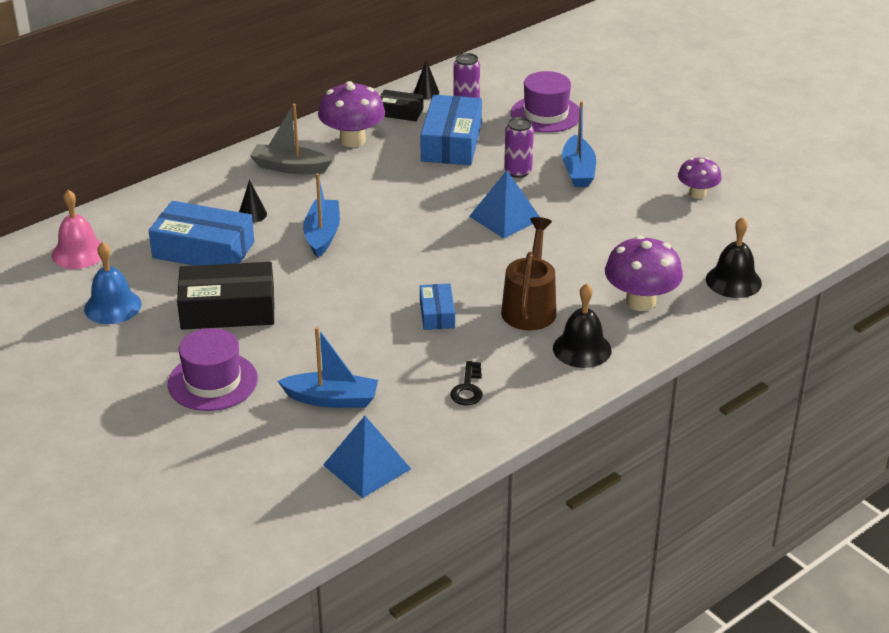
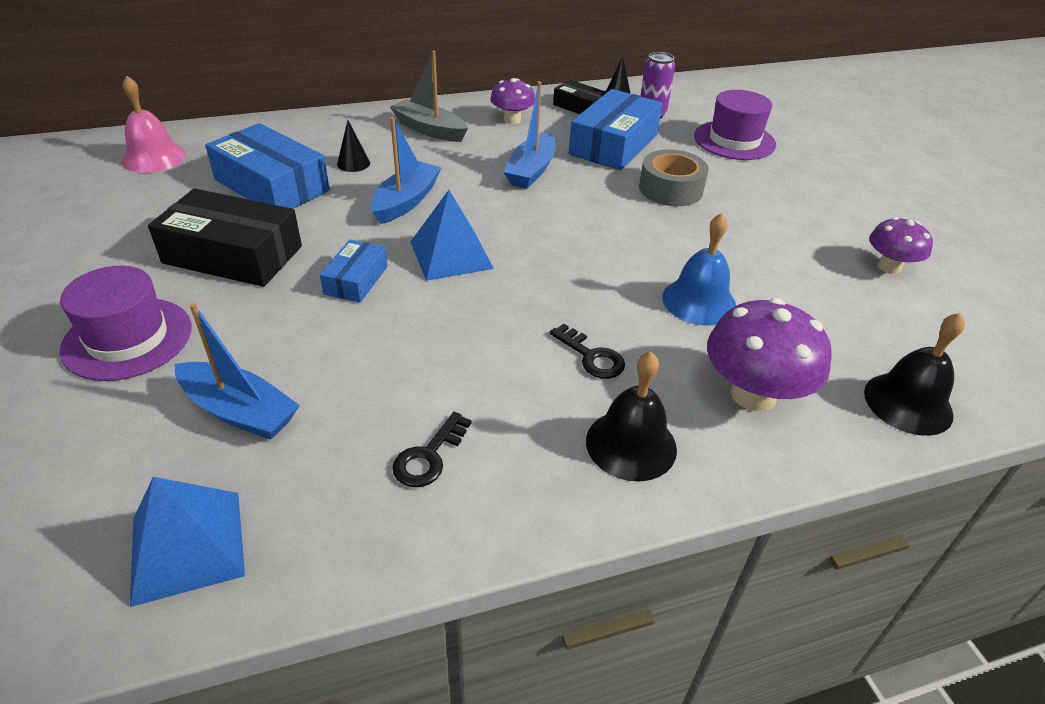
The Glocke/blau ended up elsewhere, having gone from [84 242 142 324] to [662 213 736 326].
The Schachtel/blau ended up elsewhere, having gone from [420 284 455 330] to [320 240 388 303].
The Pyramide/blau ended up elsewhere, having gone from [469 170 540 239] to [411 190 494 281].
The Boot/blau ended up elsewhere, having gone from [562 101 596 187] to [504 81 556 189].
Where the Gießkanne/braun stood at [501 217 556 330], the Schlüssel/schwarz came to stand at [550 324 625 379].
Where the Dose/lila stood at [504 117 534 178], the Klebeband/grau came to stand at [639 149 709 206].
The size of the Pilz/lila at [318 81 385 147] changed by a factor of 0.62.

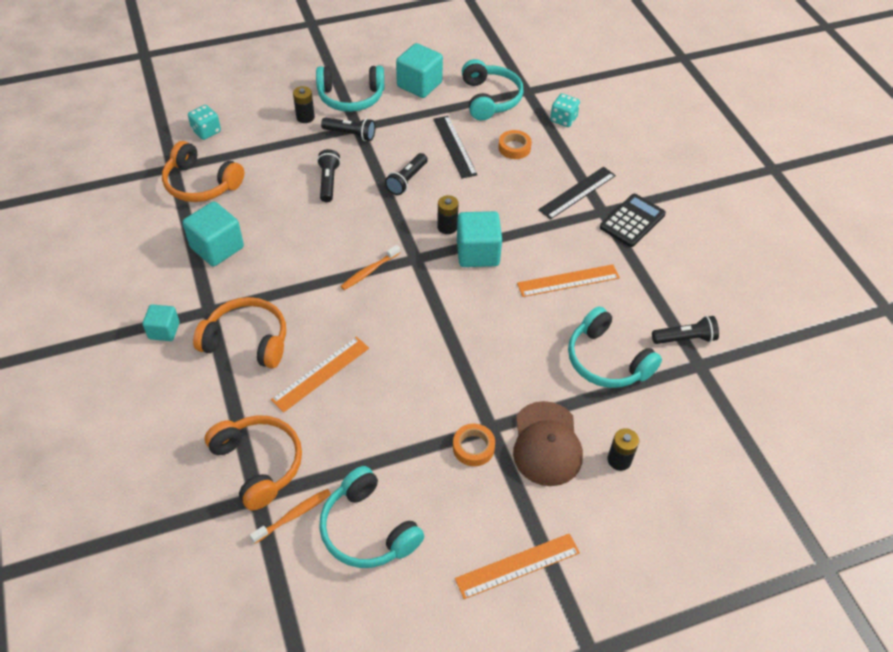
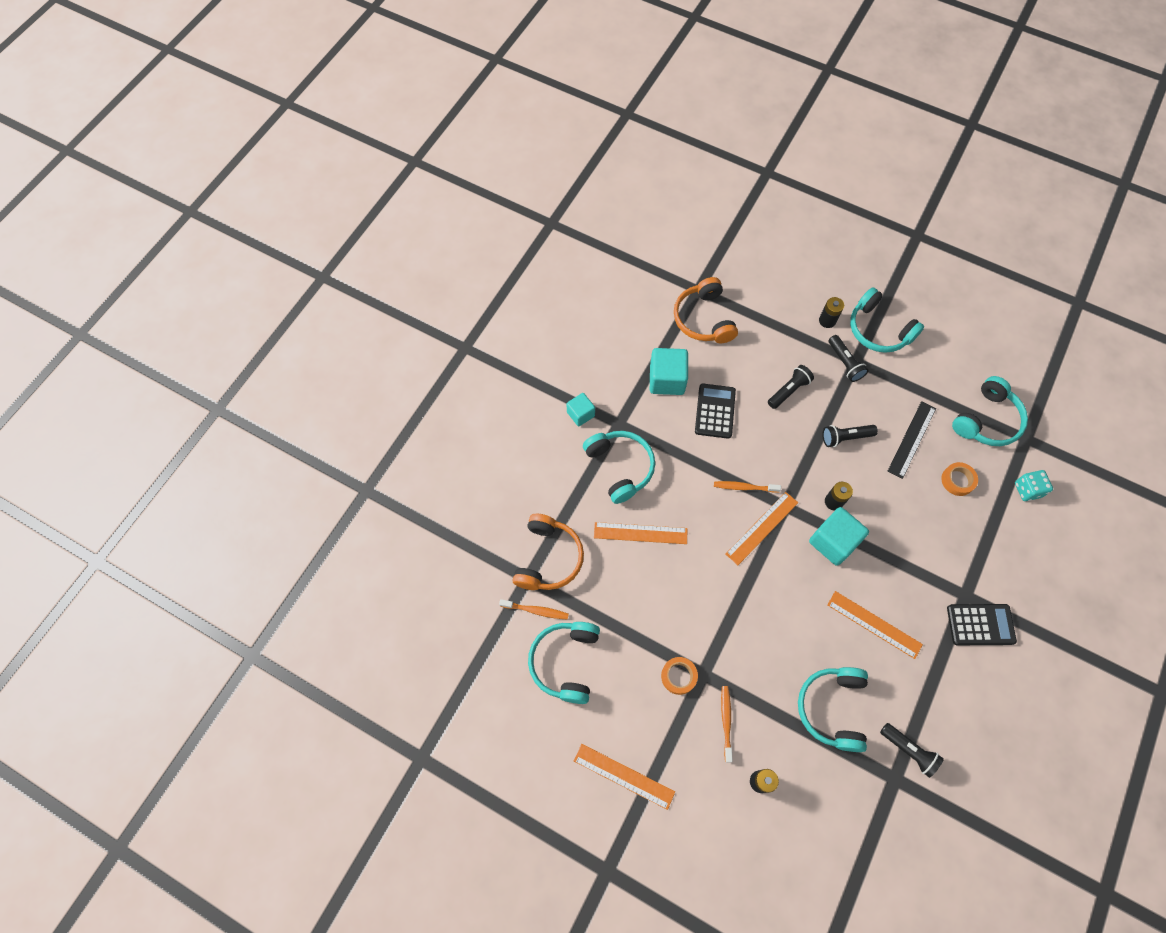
The second view lost the Spielwürfel/türkis at [188 105 221 140].
The second view lost the Kubus/türkis at [396 43 443 98].
The second view lost the Lineal/schwarz at [538 167 616 220].
The second view gained the Taschenrechner/schwarz at [695 384 736 439].
The second view gained the Lineal/orange at [726 492 798 565].
Where the Kappe/braun stood at [513 401 583 486], the Zahnbürste/orange came to stand at [721 686 733 762].
What was the Kopfhörer/orange at [193 297 286 369] turned into the Kopfhörer/türkis at [583 431 655 504].

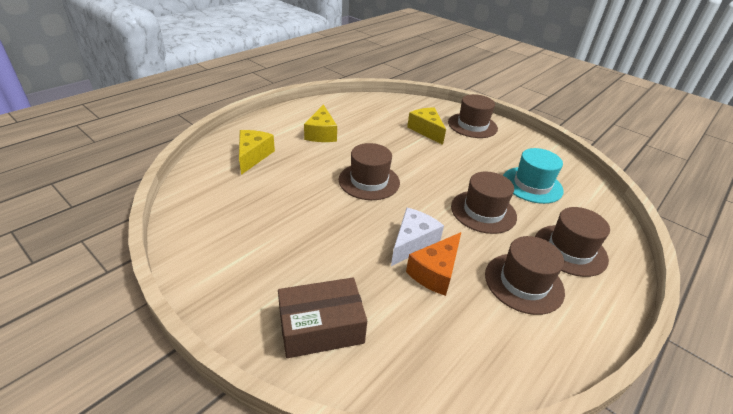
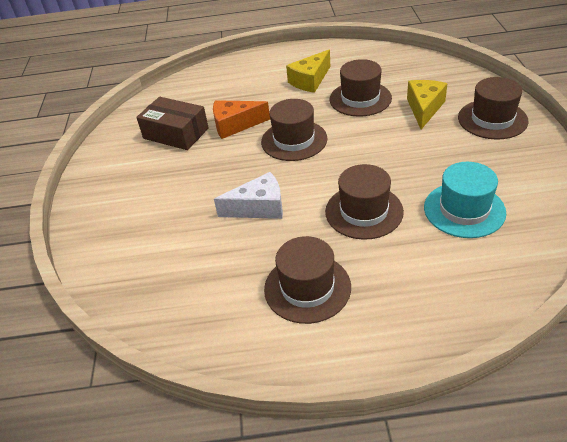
The second view lost the Käse/gelb at [239 130 275 175].
The Schachtel/braun ended up elsewhere, having gone from [278 278 367 358] to [136 97 209 150].
The Käse/orange ended up elsewhere, having gone from [406 232 461 296] to [213 100 270 139].
The Hut/braun ended up elsewhere, having gone from [535 207 610 277] to [330 59 392 117].

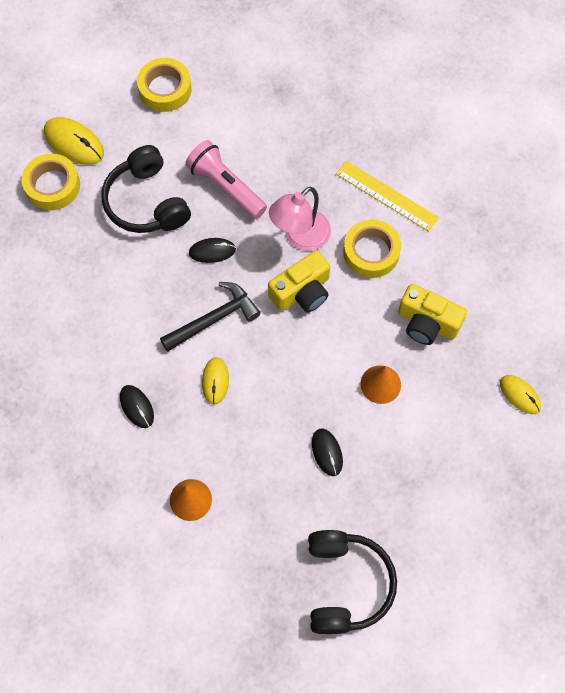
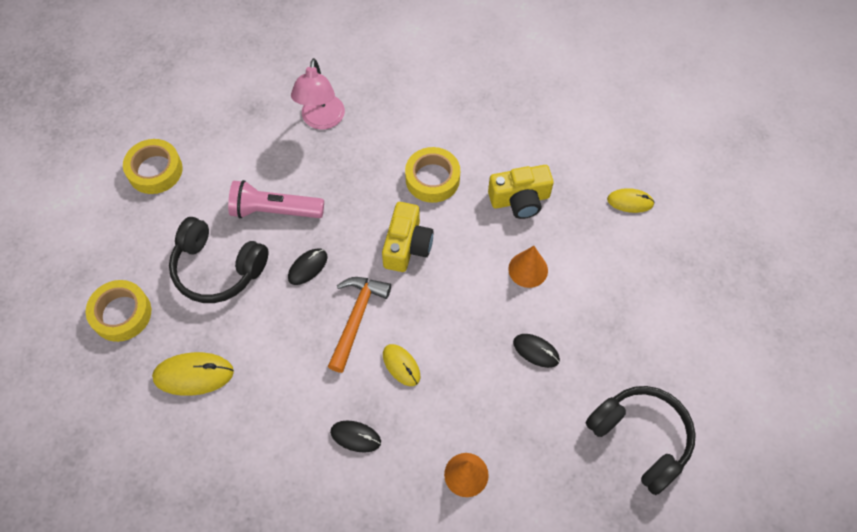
The second view lost the Lineal/gelb at [336 161 439 232].
The Computermaus/gelb ended up elsewhere, having gone from [44 117 104 165] to [152 352 234 396].
The Lampe/rosa ended up elsewhere, having gone from [269 187 331 251] to [291 58 345 130].
What was the Hammer/schwarz at [160 282 261 352] turned into the Hammer/orange at [328 277 391 373].

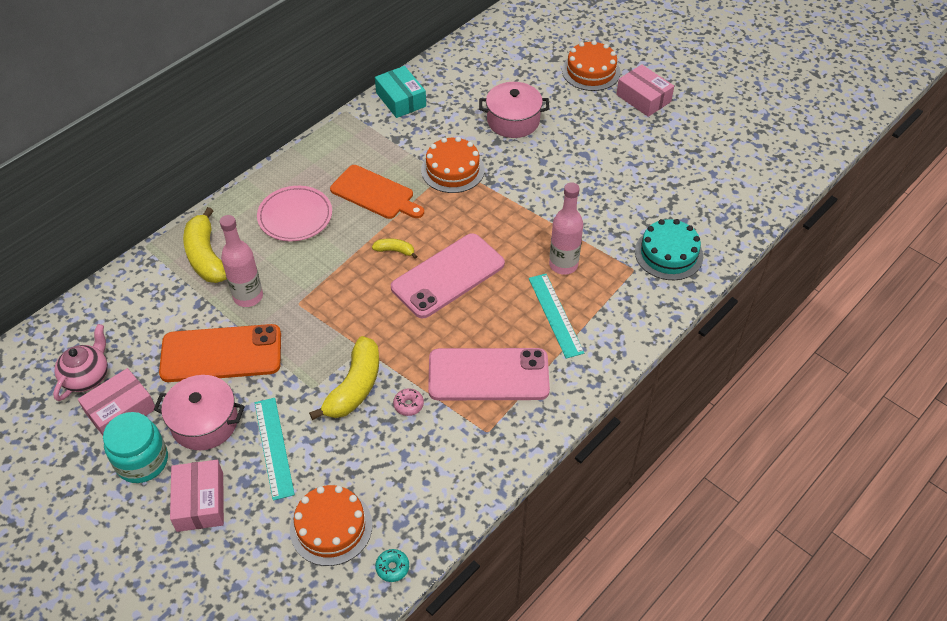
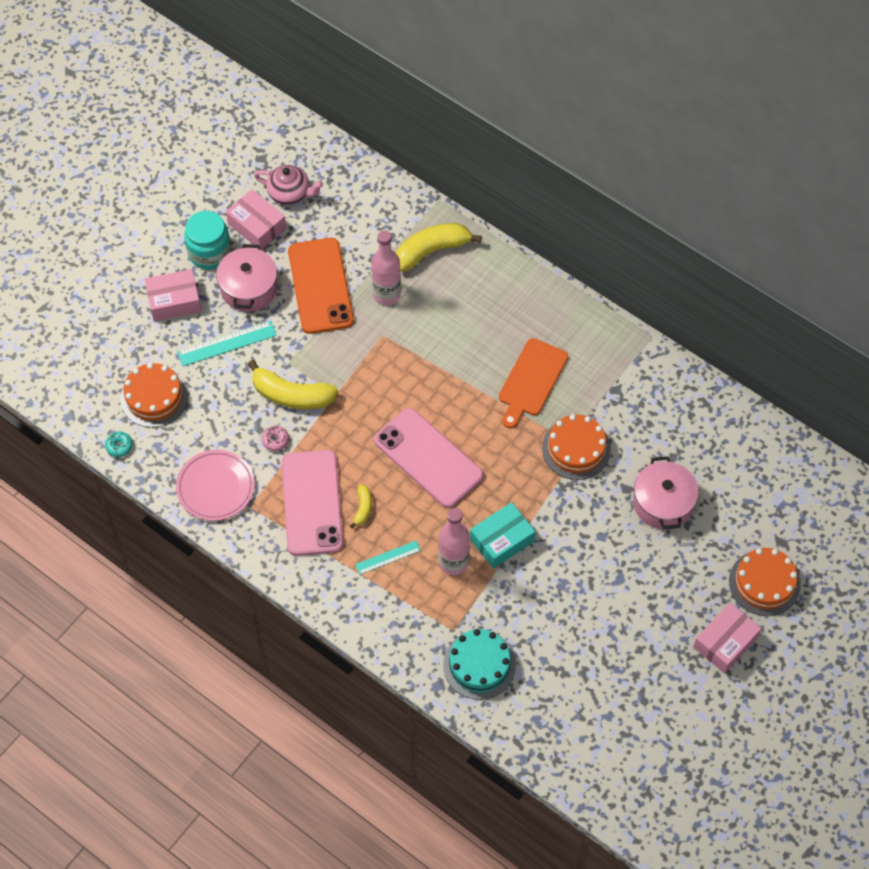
The Teller/rosa ended up elsewhere, having gone from [257 186 332 241] to [176 450 255 521].
The Banane/gelb ended up elsewhere, having gone from [372 238 417 259] to [350 485 372 528].
The Schachtel/türkis ended up elsewhere, having gone from [375 66 426 118] to [470 502 535 569].
The size of the Lineal/türkis at [529 274 584 359] changed by a factor of 0.63.

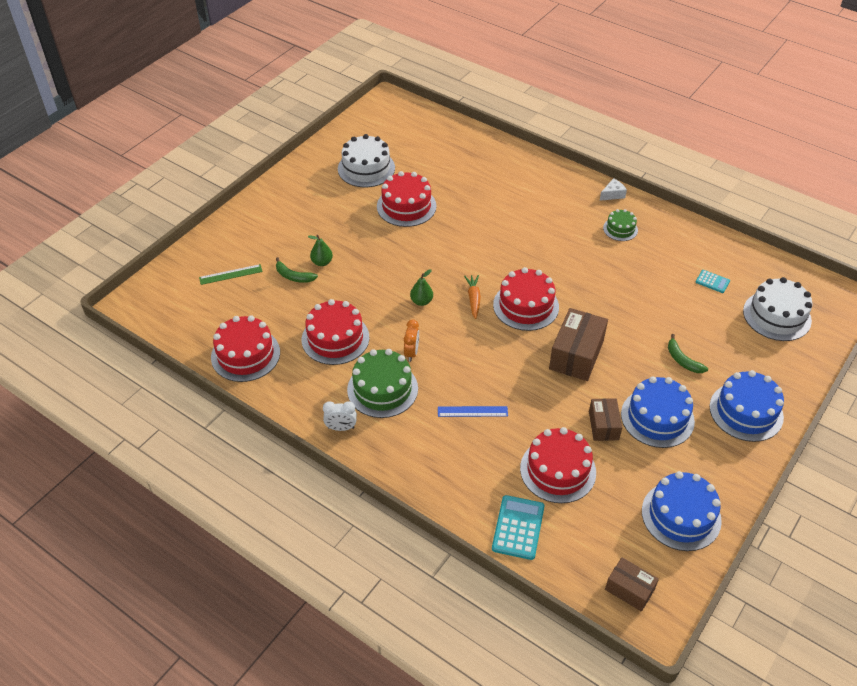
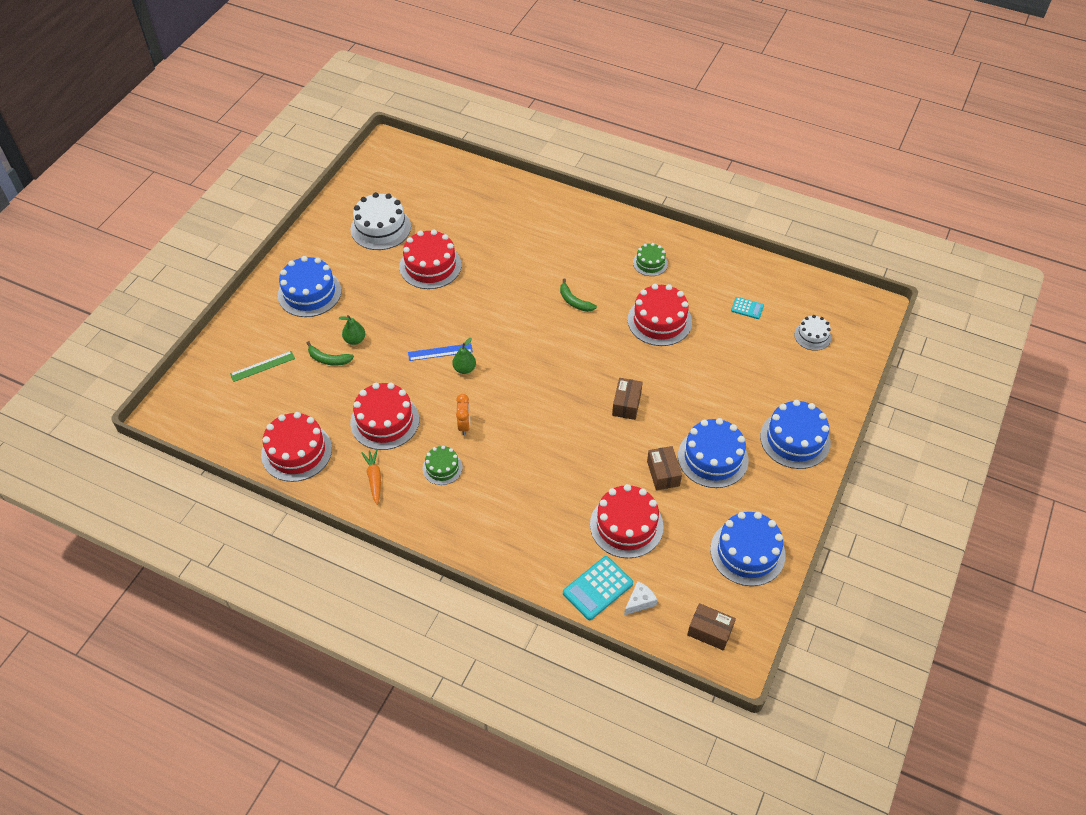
The second view lost the Wecker/weiß at [323 401 357 431].
The second view gained the Kuchen/blau at [278 256 341 317].
The Lineal/blau ended up elsewhere, having gone from [438 406 508 417] to [408 343 473 361].
The Karotte/orange ended up elsewhere, having gone from [464 275 481 319] to [361 449 381 505].
The Kuchen/rot ended up elsewhere, having gone from [493 267 559 331] to [628 284 692 346].
The Käse/weiß ended up elsewhere, having gone from [600 178 627 201] to [624 581 657 615].
The Banane/grün ended up elsewhere, having gone from [668 334 708 373] to [560 278 597 312].
The Taschenrechner/türkis at [492 495 544 560] ended up facing another way, 135 degrees counterclockwise from before.
The size of the Kuchen/grün at [347 349 418 418] changed by a factor of 0.56.
The size of the Schachtel/braun at [549 308 608 381] changed by a factor of 0.60.
The size of the Kuchen/weiß at [743 277 812 341] changed by a factor of 0.56.

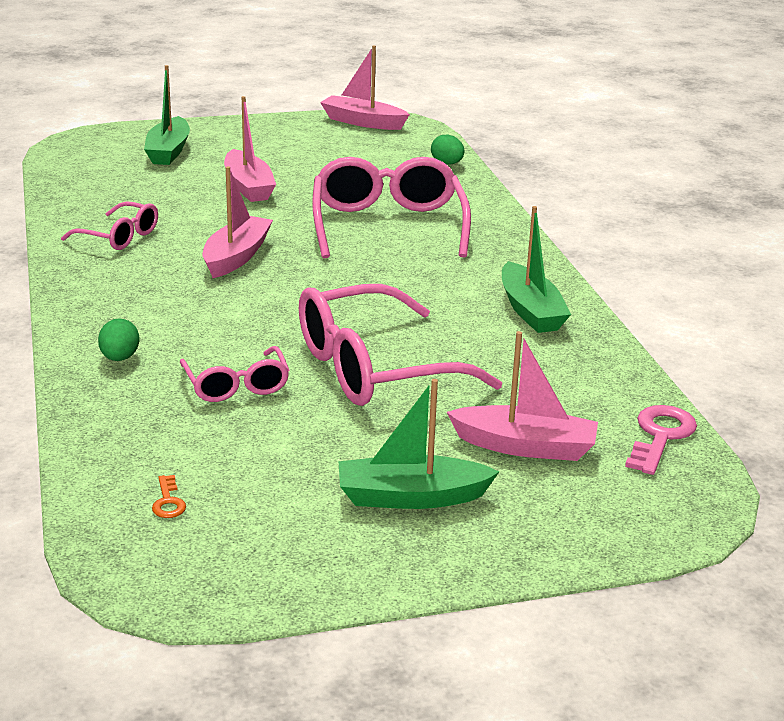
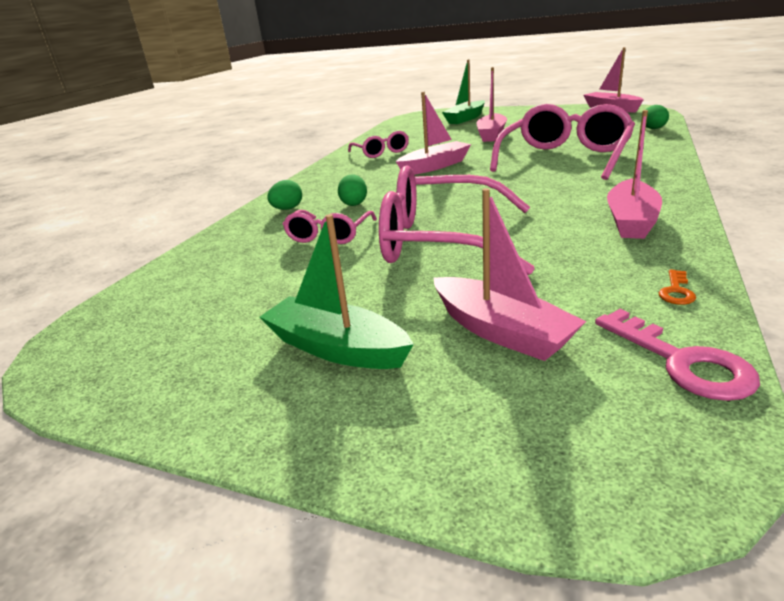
The second view gained the Ei/grün at [338 174 367 206].
The Schlüssel/orange ended up elsewhere, having gone from [152 475 186 518] to [659 269 696 305].
What was the Boot/grün at [502 206 571 333] turned into the Boot/rosa at [607 110 662 239].
The Schlüssel/rosa at [625 405 697 475] ended up facing another way, 90 degrees clockwise from before.

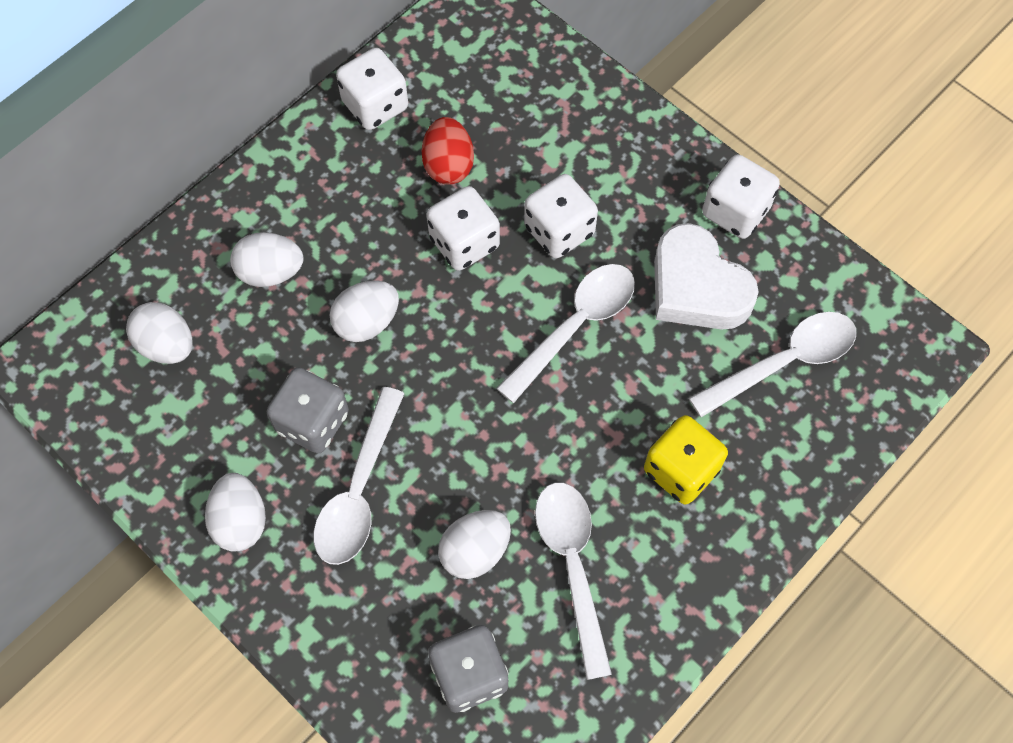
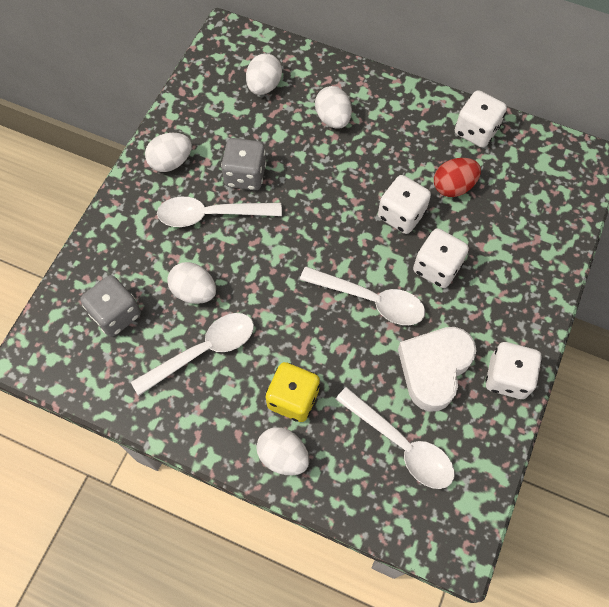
The Ei/weiß ended up elsewhere, having gone from [330 280 399 342] to [256 427 309 475].

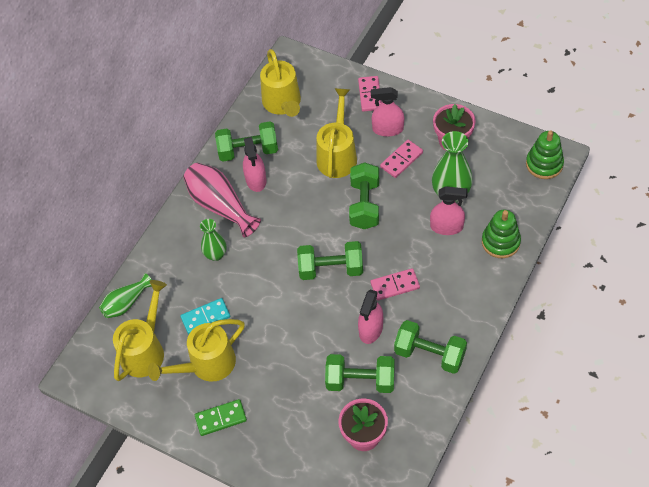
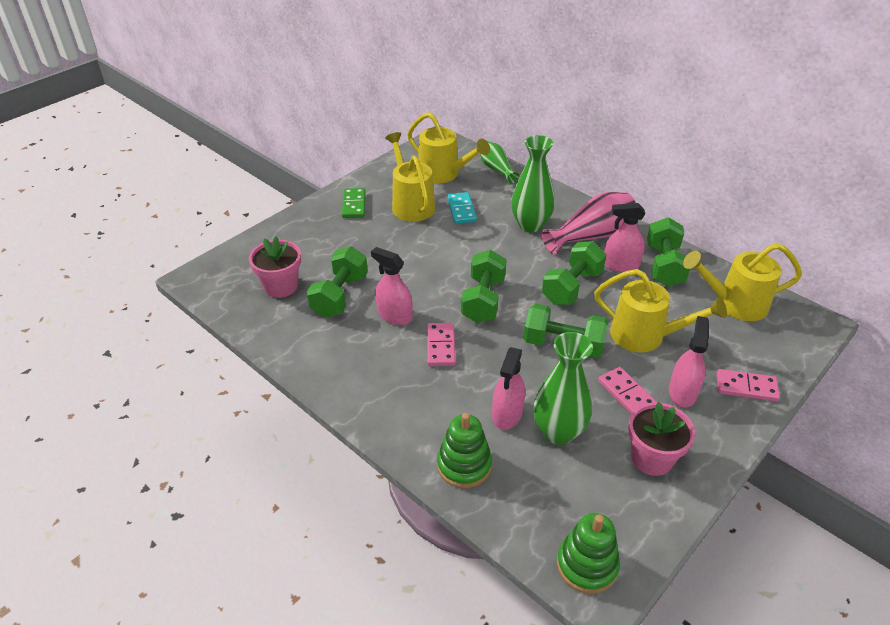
The Hantel/grün ended up elsewhere, having gone from [394 320 467 374] to [542 241 606 305].
The size of the Vase/grün at [200 219 226 261] changed by a factor of 1.62.

